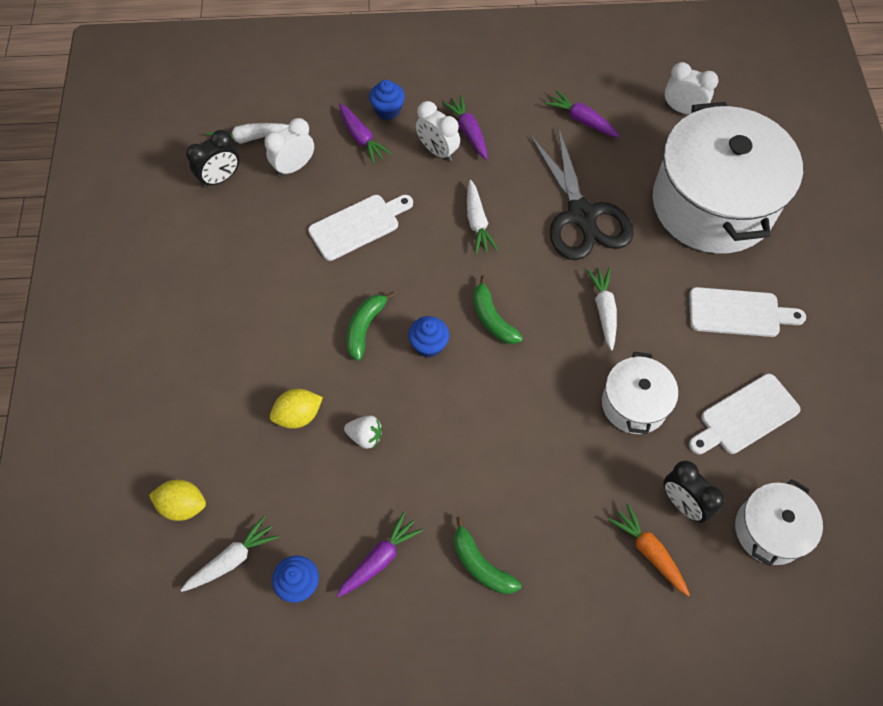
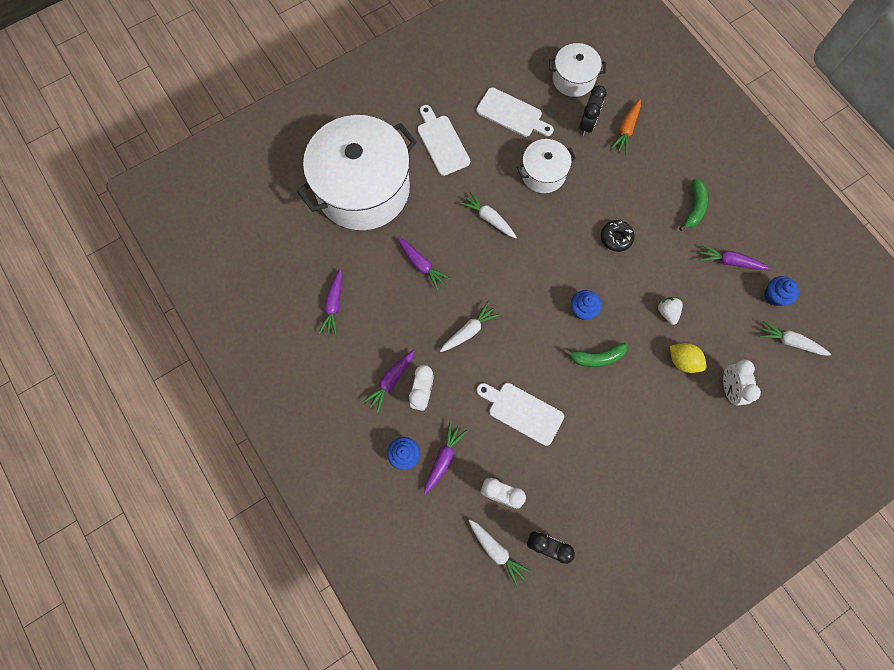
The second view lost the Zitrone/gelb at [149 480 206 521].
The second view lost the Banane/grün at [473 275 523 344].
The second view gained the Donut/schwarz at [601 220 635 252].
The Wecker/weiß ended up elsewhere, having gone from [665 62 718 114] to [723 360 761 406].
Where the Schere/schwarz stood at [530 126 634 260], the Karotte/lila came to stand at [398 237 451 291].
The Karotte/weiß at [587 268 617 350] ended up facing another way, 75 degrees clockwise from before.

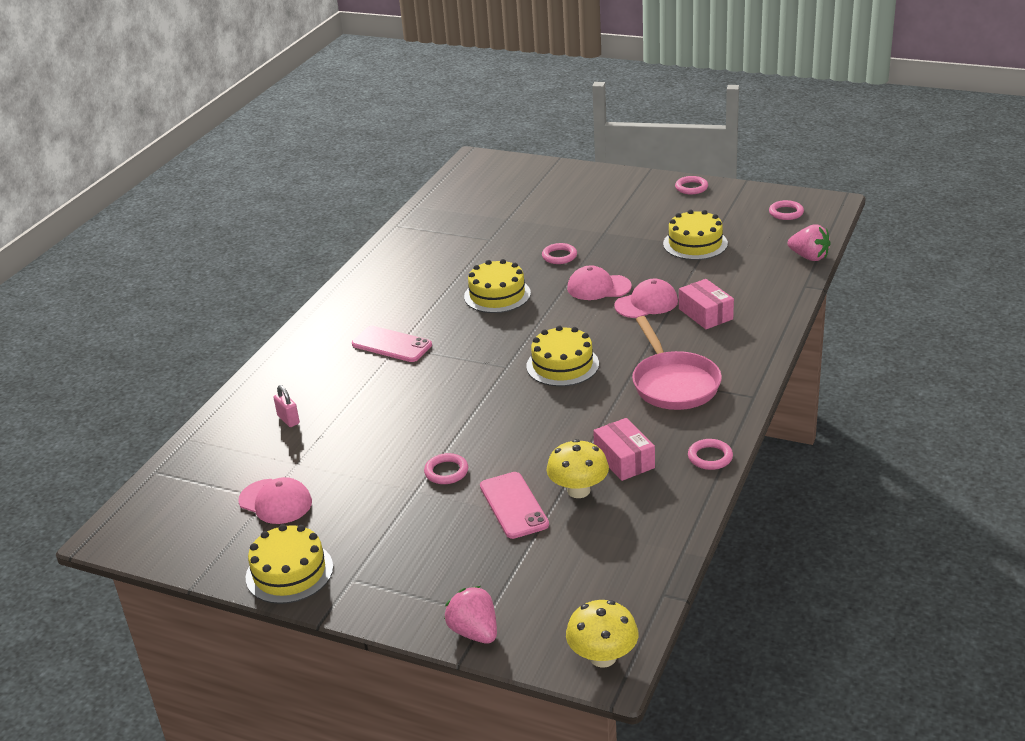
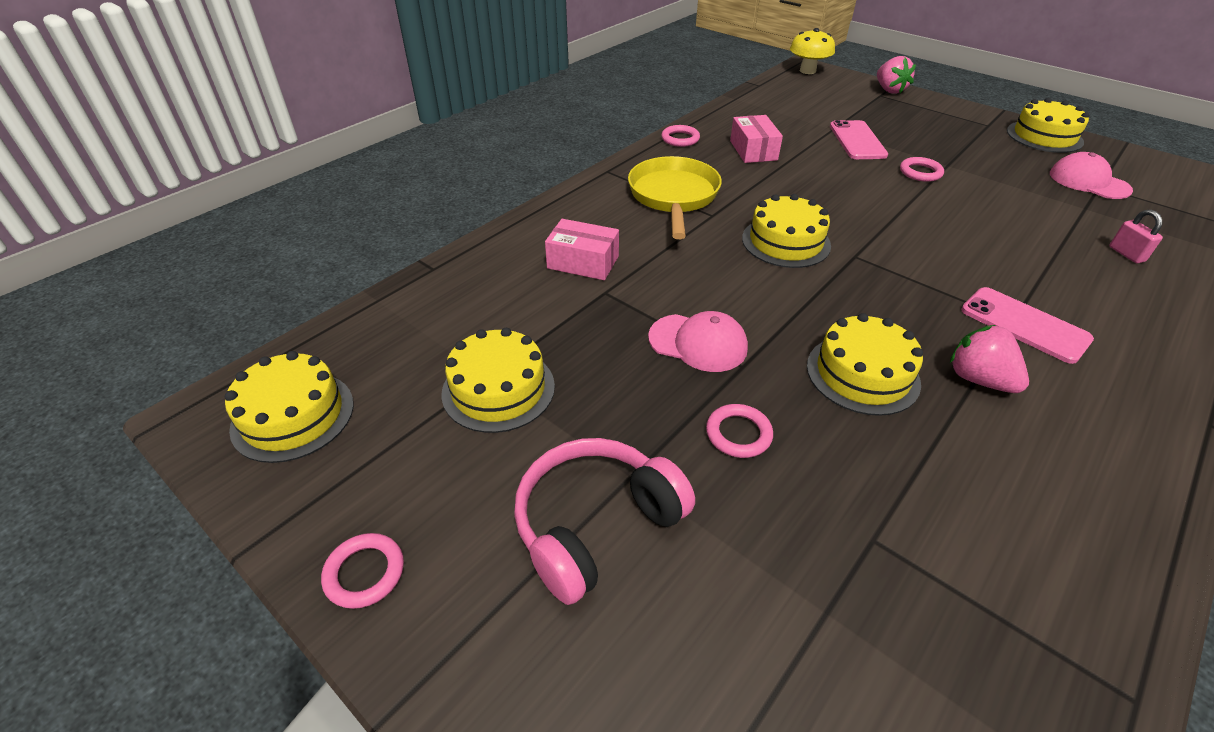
The second view lost the Pilz/gelb at [547 439 609 498].
The second view lost the Kappe/rosa at [614 279 678 318].
The second view gained the Kopfhörer/rosa at [514 438 695 605].
The Erdbeere/rosa ended up elsewhere, having gone from [788 225 831 261] to [950 325 1029 393].
Where the Ring/rosa stood at [769 200 804 220], the Kuchen/gelb came to stand at [225 351 354 463].
What was the Pfanne/rosa at [632 316 722 410] turned into the Pfanne/gelb at [628 156 722 239].
The Schachtel/rosa at [679 279 734 329] ended up facing another way, 60 degrees counterclockwise from before.

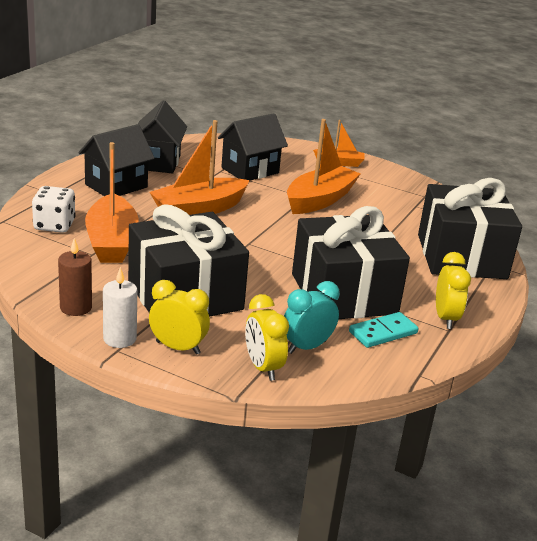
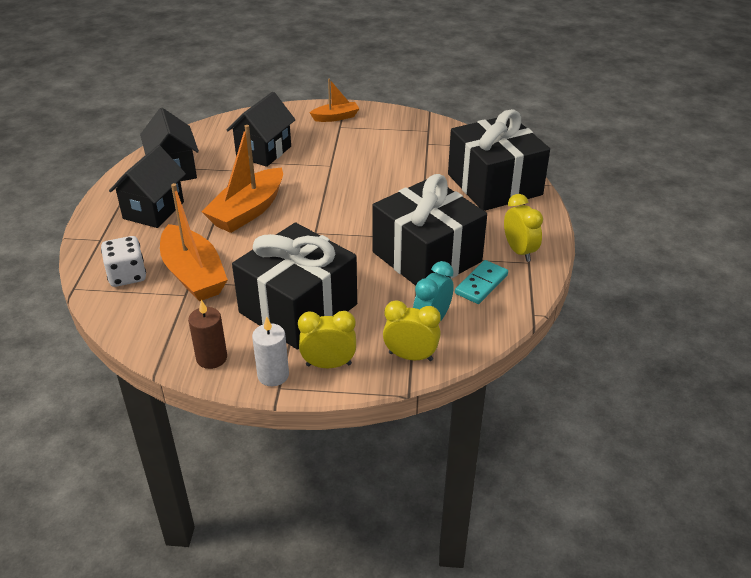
The second view lost the Boot/orange at [287 119 361 214].
The Wecker/gelb at [245 294 289 381] ended up facing another way, 150 degrees clockwise from before.

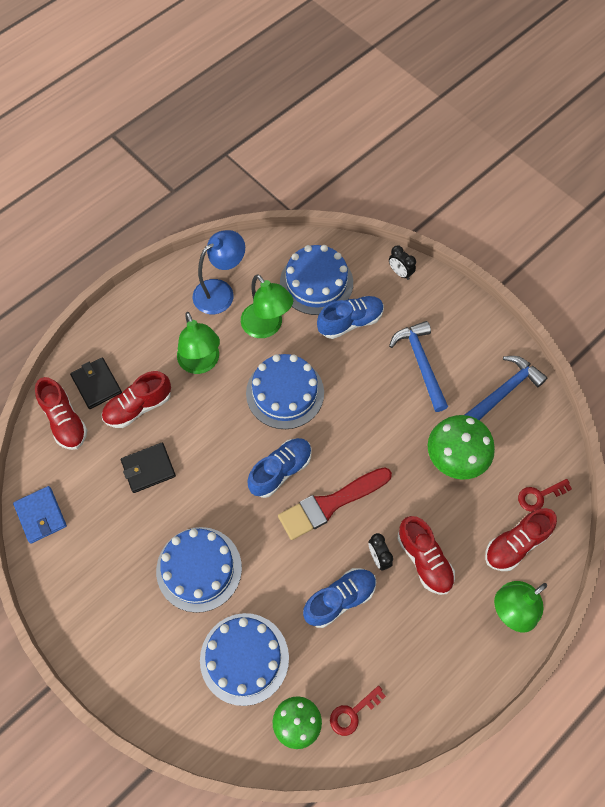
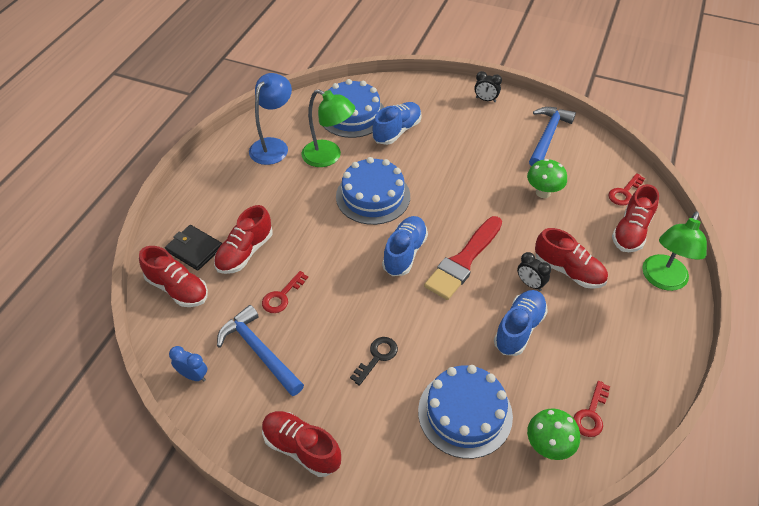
The second view lost the Lampe/grün at [177 312 220 374].
The second view gained the Schuh/rot at [262 411 341 477].
The Wecker/schwarz ended up elsewhere, having gone from [389 245 416 280] to [474 71 502 102].
The Hammer/blau ended up elsewhere, having gone from [389 321 448 412] to [217 305 304 396].
Where the Geldbörse/blau stood at [13 486 67 544], the Wecker/blau came to stand at [169 346 208 382].
Where the Geldbörse/schwarz stood at [121 443 176 493], the Schlüssel/rot came to stand at [262 271 308 313].
Where the Kuchen/blau stood at [156 527 242 613], the Schlüssel/schwarz came to stand at [350 337 398 386].
The size of the Pilz/grün at [428 415 495 480] changed by a factor of 0.66.

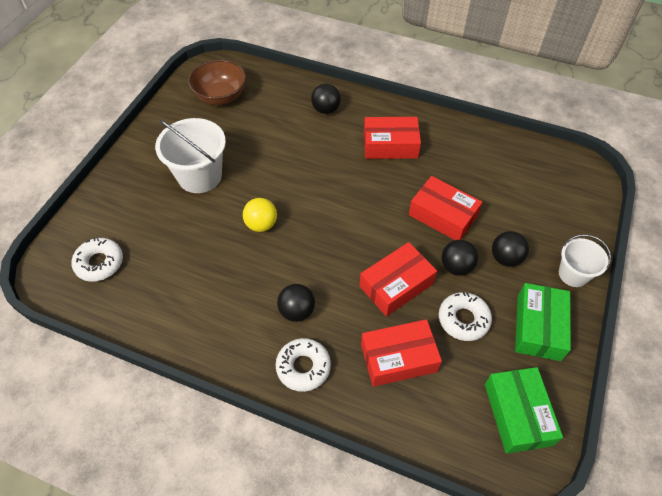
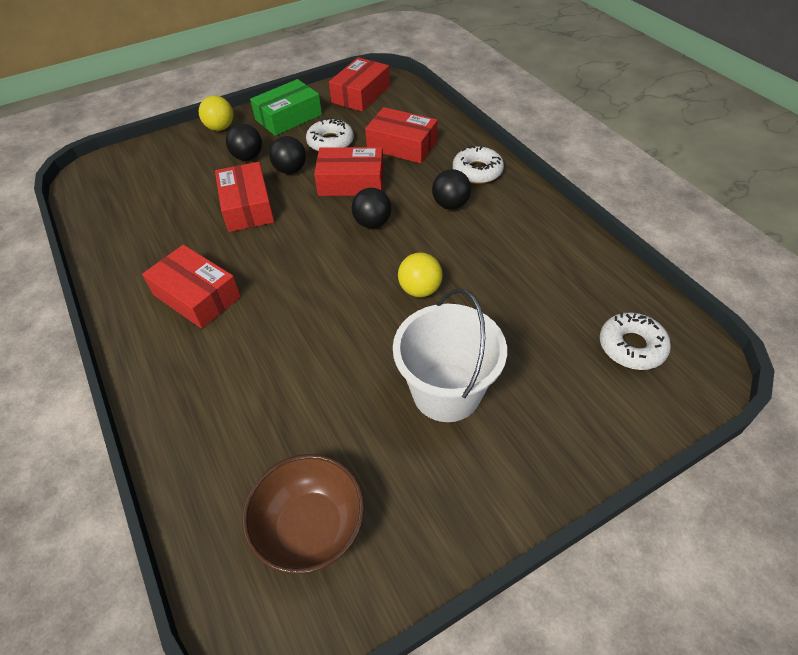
The Ball/schwarz ended up elsewhere, having gone from [311 84 341 114] to [351 188 391 229].
Where the Eimer/weiß stood at [559 234 611 287], the Ball/gelb came to stand at [199 95 233 131].
What was the Schachtel/grün at [485 367 563 453] turned into the Schachtel/rot at [329 57 390 112].

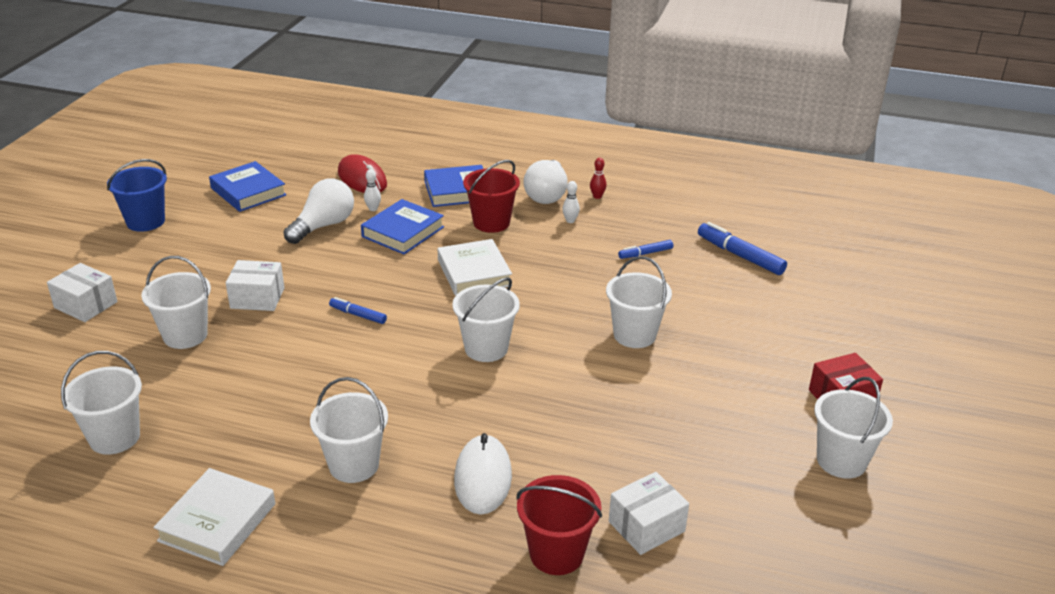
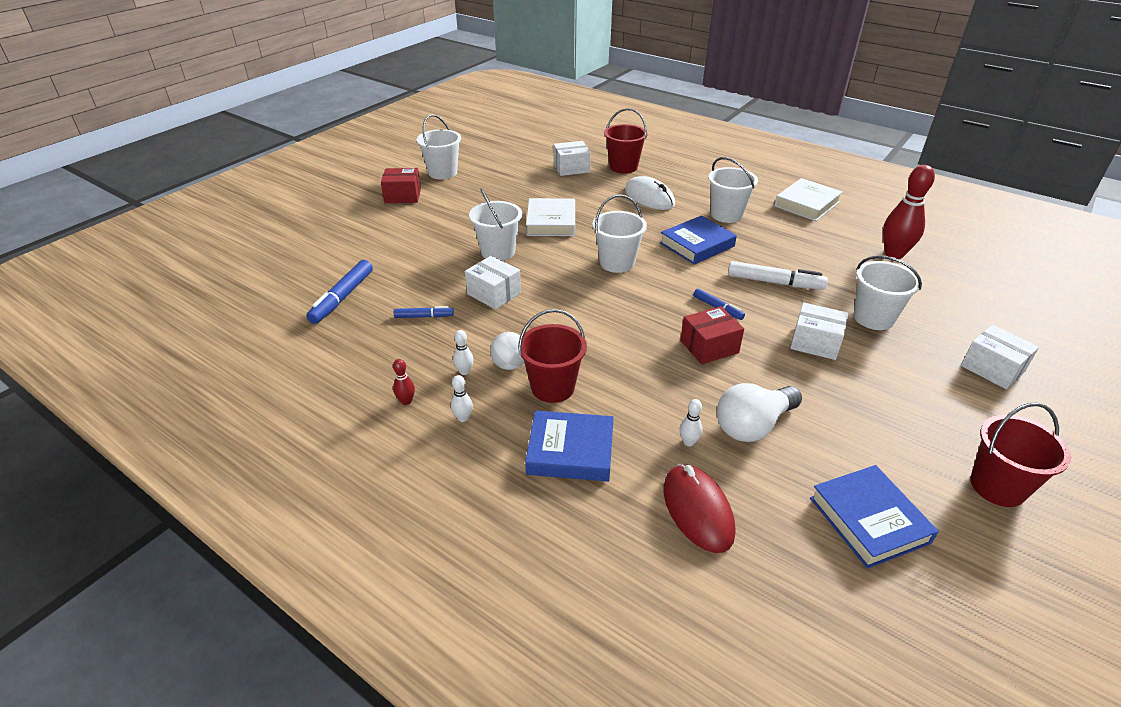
The second view gained the Schachtel/weiß at [465 256 521 309].
The second view gained the Ball/weiß at [490 332 524 370].
The second view gained the Schachtel/rot at [680 306 744 364].
The second view gained the Filzstift/weiß at [728 261 828 290].
The Buch/blau ended up elsewhere, having gone from [361 199 444 254] to [660 216 737 264].
The Buch/weiß ended up elsewhere, having gone from [438 239 512 296] to [526 198 575 236].
Where the Eimer/weiß stood at [61 351 142 455], the Bowlingkegel/rot came to stand at [883 165 935 259].
Where the Glühbirne/weiß stood at [523 160 568 204], the Bowlingkegel/weiß came to stand at [451 375 473 422].
What was the Eimer/blau at [107 159 167 232] turned into the Eimer/rot at [970 402 1071 507].
The Computermaus/weiß at [454 433 512 515] ended up facing another way, 60 degrees counterclockwise from before.
The Filzstift/blau at [698 222 787 275] ended up facing another way, 45 degrees clockwise from before.

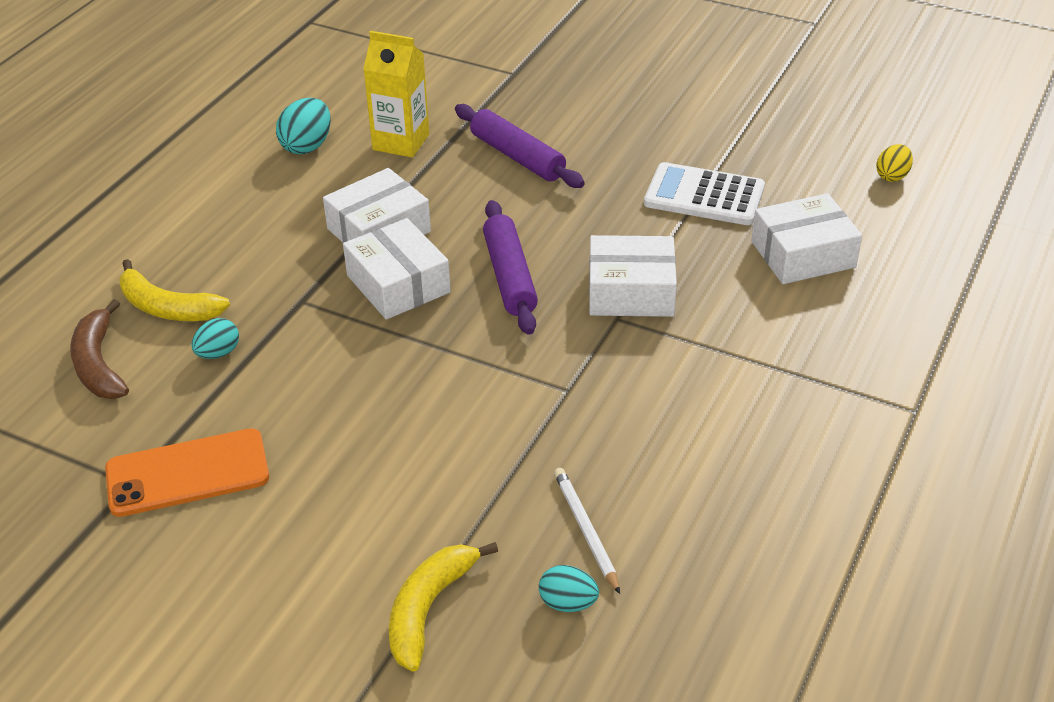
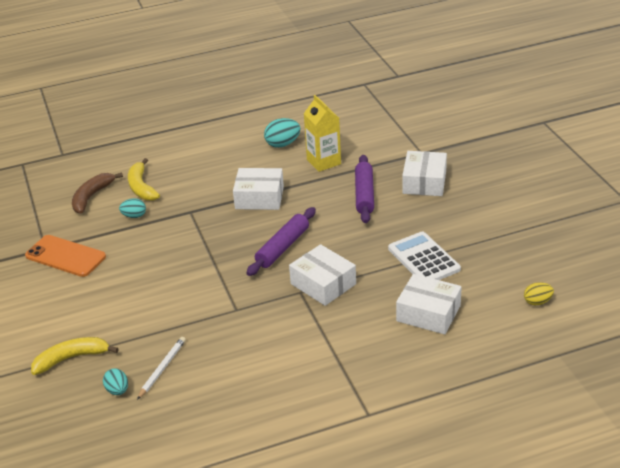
The Schachtel/weiß ended up elsewhere, having gone from [343 218 451 320] to [402 151 447 196].

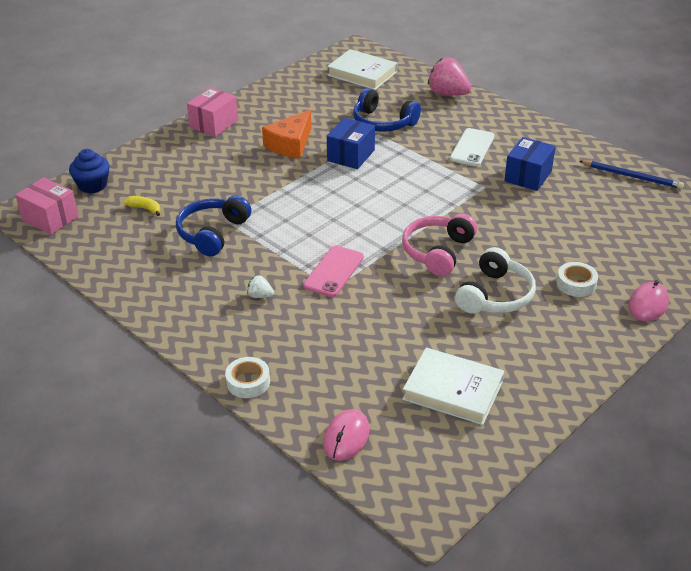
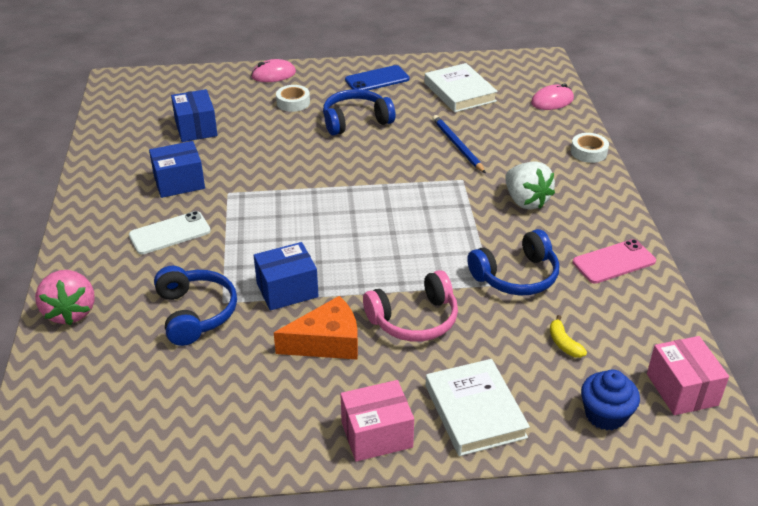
The second view gained the Schachtel/blau at [171 89 218 142].
The second view gained the Handy/blau at [345 65 410 90].
The Handy/rosa ended up elsewhere, having gone from [303 246 364 297] to [573 239 656 284].
The Buch/weiß ended up elsewhere, having gone from [327 49 397 90] to [425 359 530 456].
The Kopfhörer/rosa ended up elsewhere, having gone from [402 213 477 276] to [363 270 458 342].
The Bleistift/blau ended up elsewhere, having gone from [579 160 684 189] to [432 115 486 173].
What was the Kopfhörer/weiß at [455 247 536 314] turned into the Kopfhörer/blau at [323 89 395 136].
The size of the Erdbeere/weiß at [247 275 274 298] changed by a factor of 2.11.

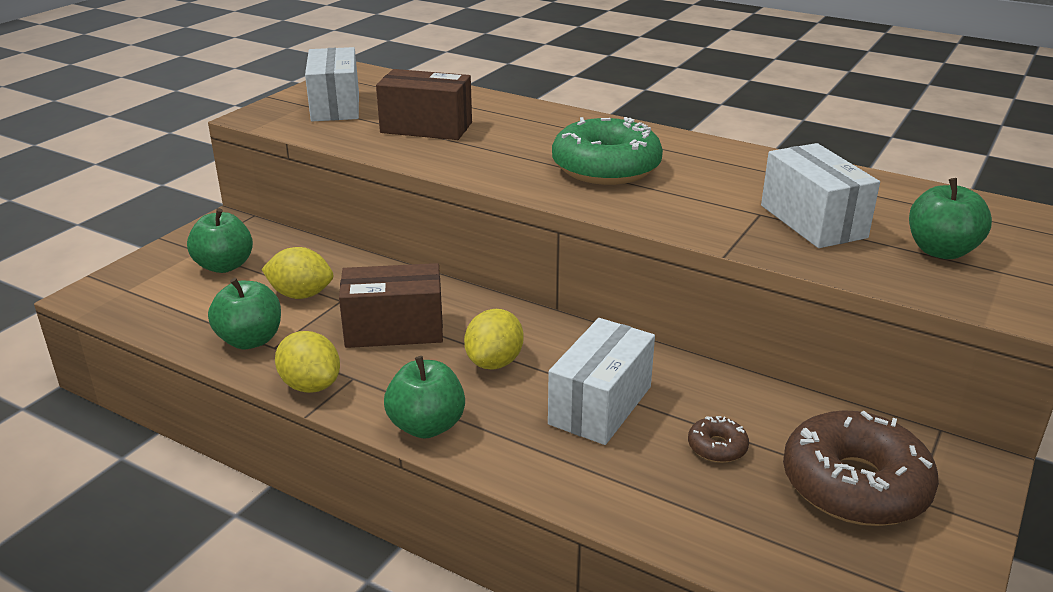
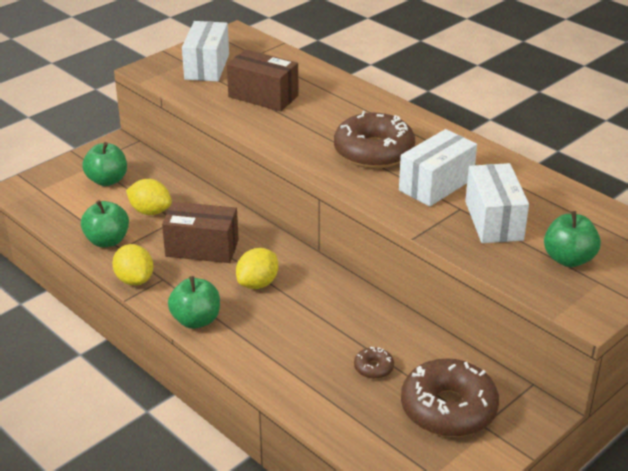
The Schachtel/weiß ended up elsewhere, having gone from [548 318 655 445] to [399 129 477 207].
What was the Donut/grün at [552 117 663 185] turned into the Donut/braun at [334 111 415 169].

